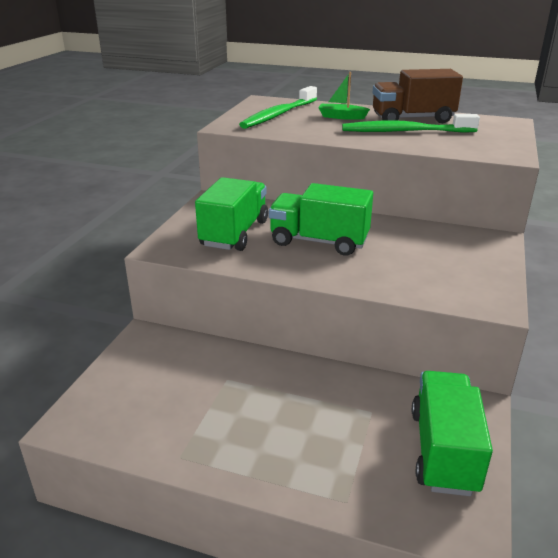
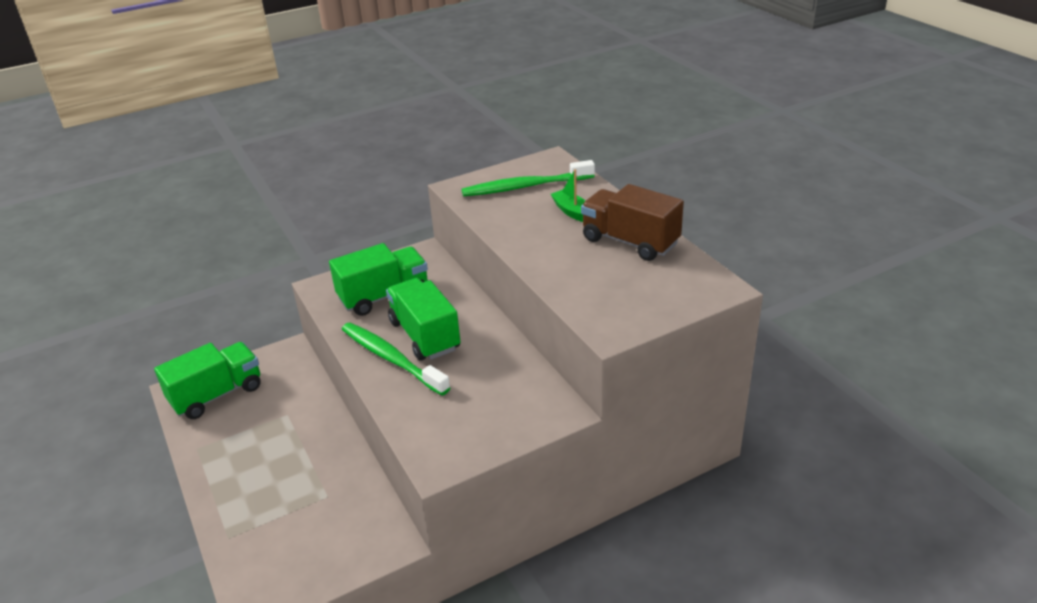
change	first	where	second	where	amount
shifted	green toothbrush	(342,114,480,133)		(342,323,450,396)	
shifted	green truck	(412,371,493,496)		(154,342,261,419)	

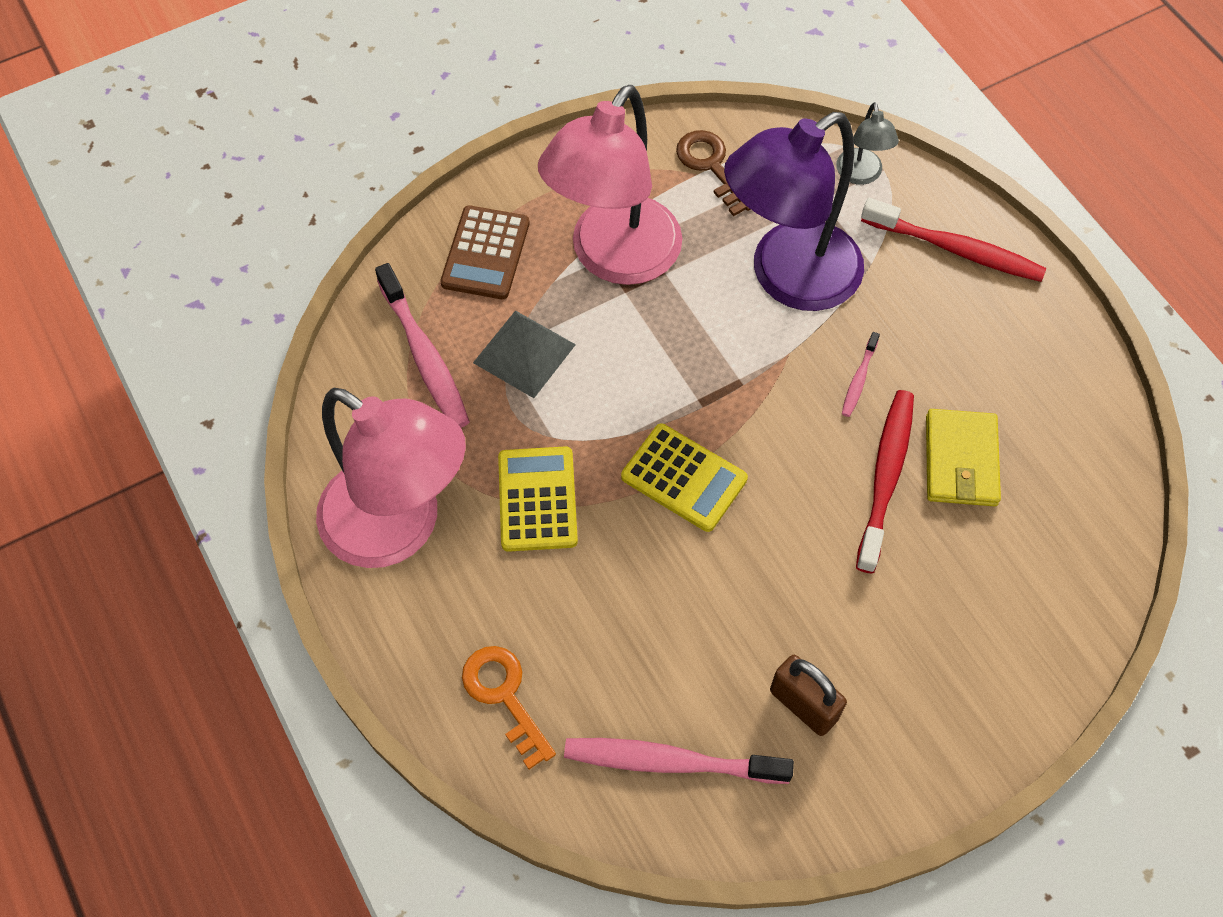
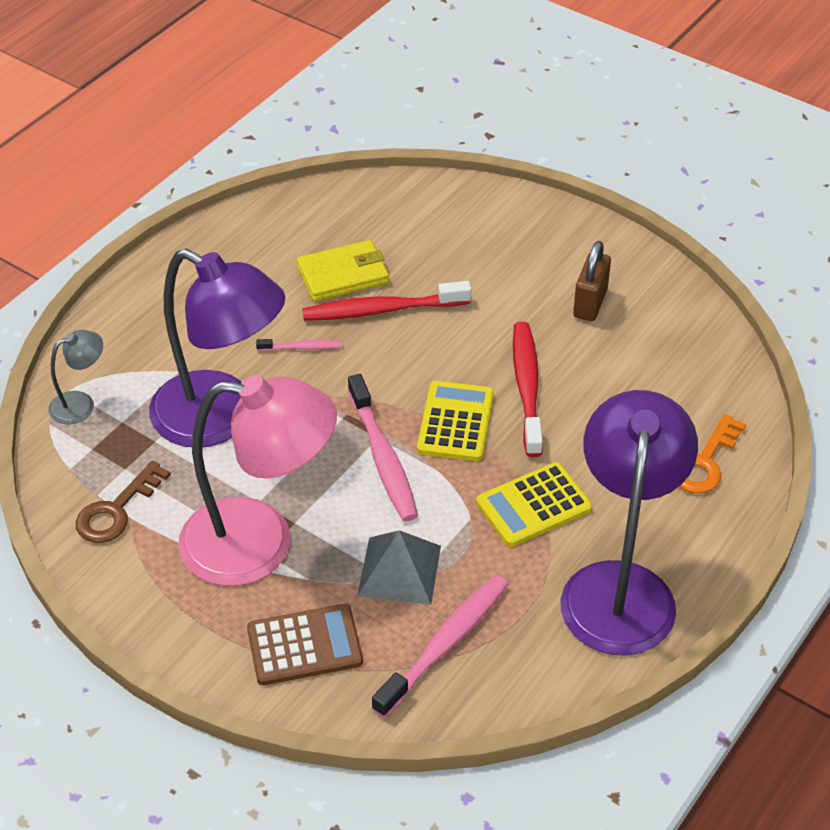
change	first	where	second	where	amount
shifted	red toothbrush	(861,198,1046,282)		(513,322,543,457)	
repainted	pink lamp	(316,388,466,568)	purple lamp	(560,390,698,656)	
shifted	pink toothbrush	(564,738,794,784)		(348,374,418,521)	

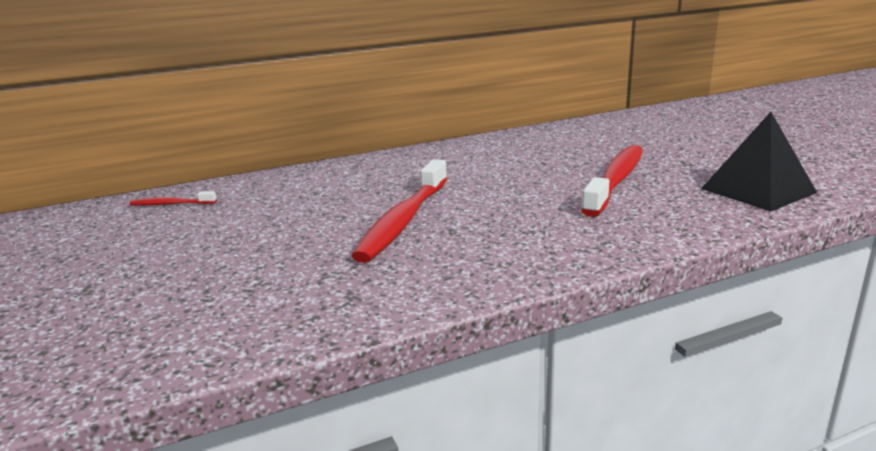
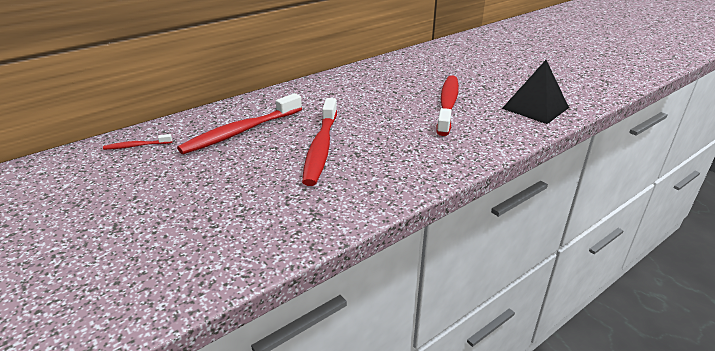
change	first	where	second	where	amount
new			red toothbrush	(177,93,302,154)	

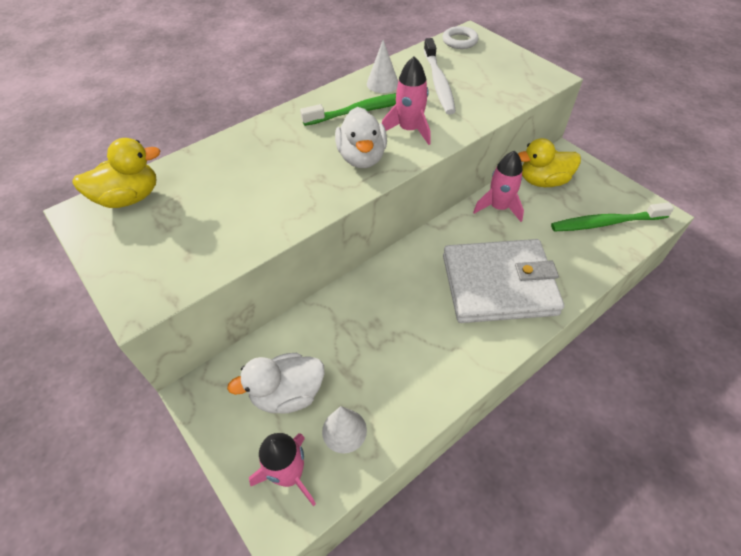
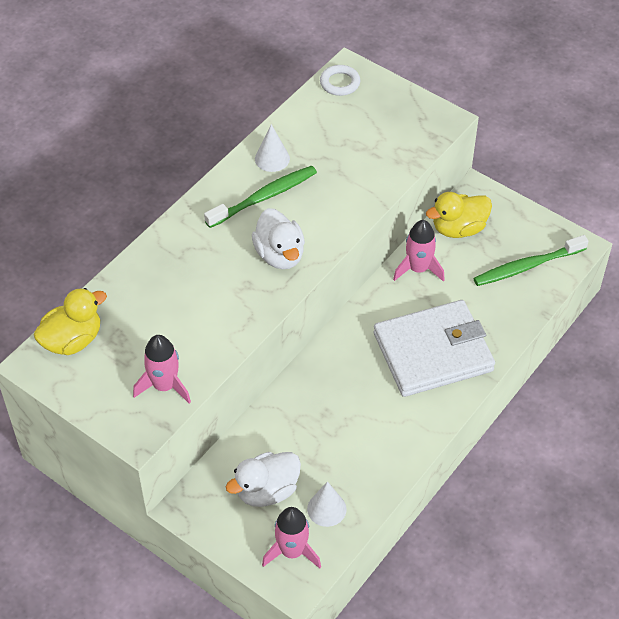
change	first	where	second	where	amount
gone	white toothbrush	(424,38,456,115)			
shifted	pink rocket	(382,57,431,145)		(133,335,191,404)	

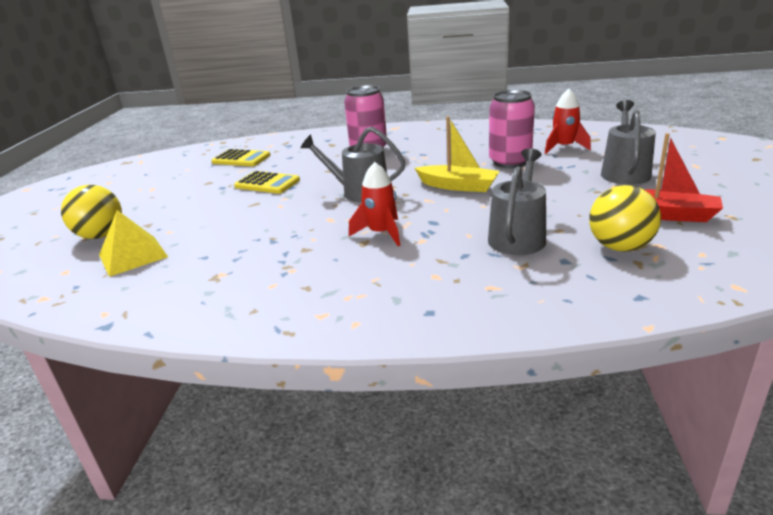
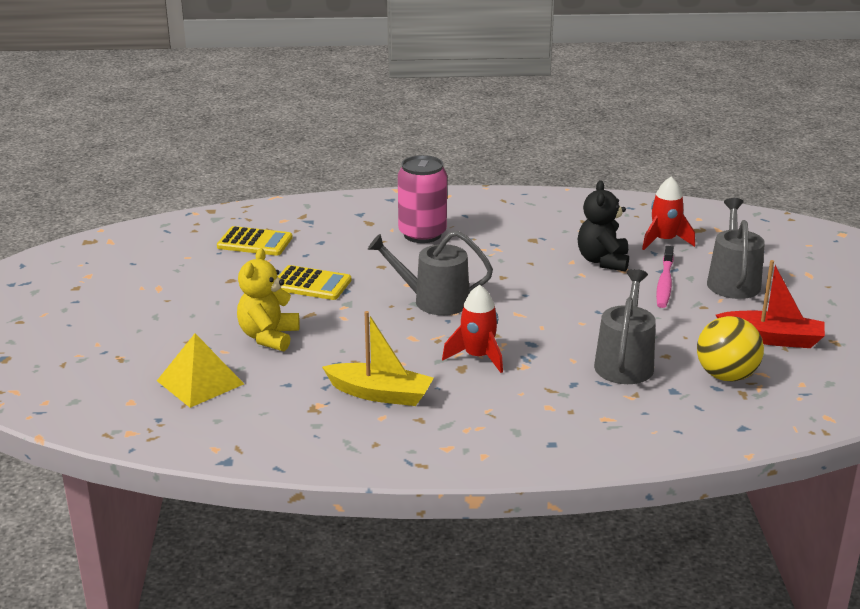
change	first	where	second	where	amount
swapped	pink can	(489,90,535,168)	black teddy bear	(578,180,629,272)	
shifted	yellow boat	(415,116,500,192)		(322,311,434,406)	
gone	yellow ball	(61,185,122,239)			
new			pink toothbrush	(656,246,674,308)	
new			yellow teddy bear	(237,248,300,351)	

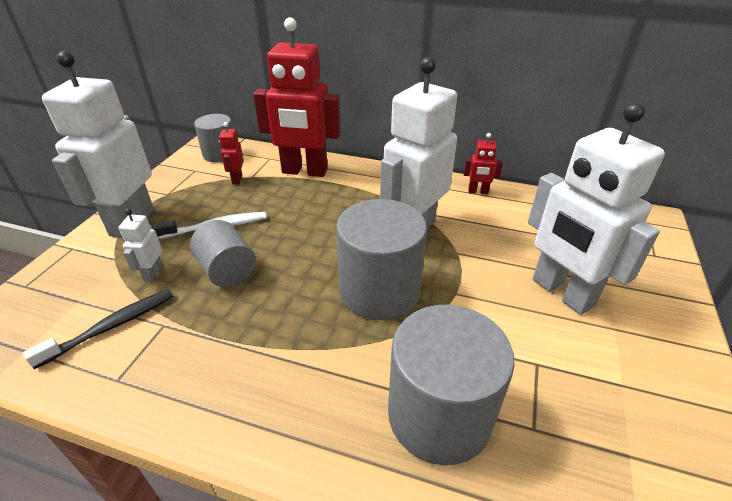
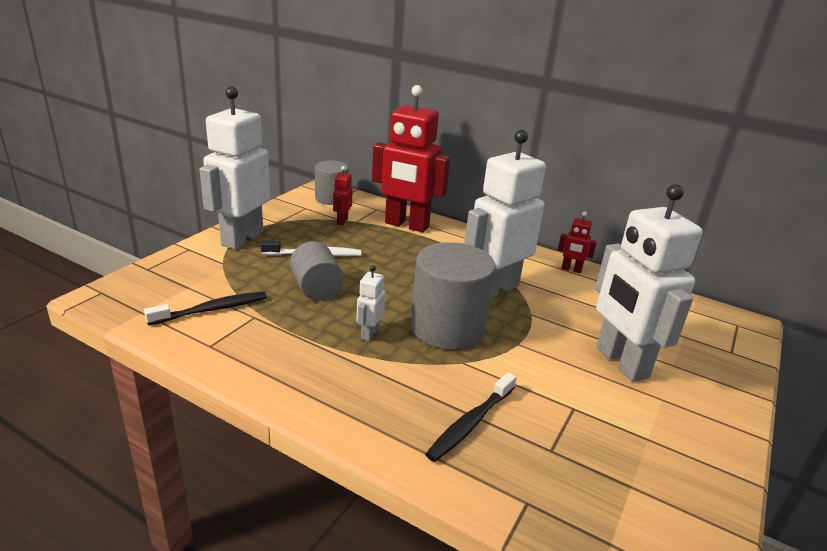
change	first	where	second	where	amount
shifted	white robot	(118,208,163,282)		(357,265,385,341)	
swapped	grey cylinder	(388,305,515,465)	black toothbrush	(425,372,517,462)	

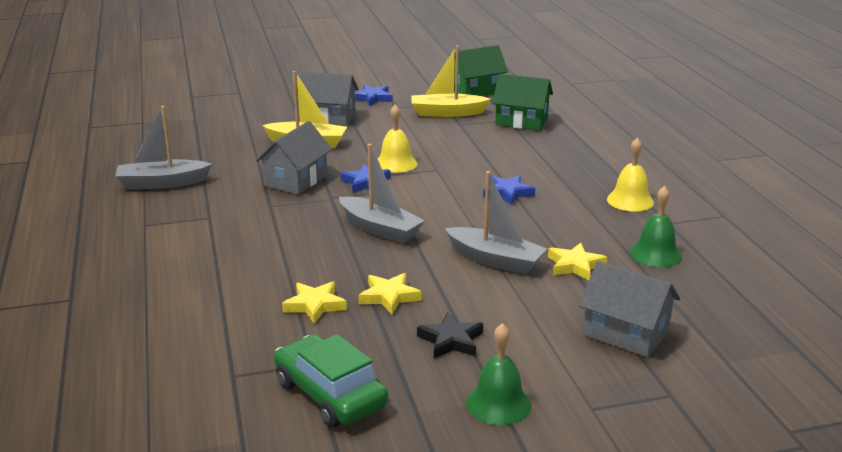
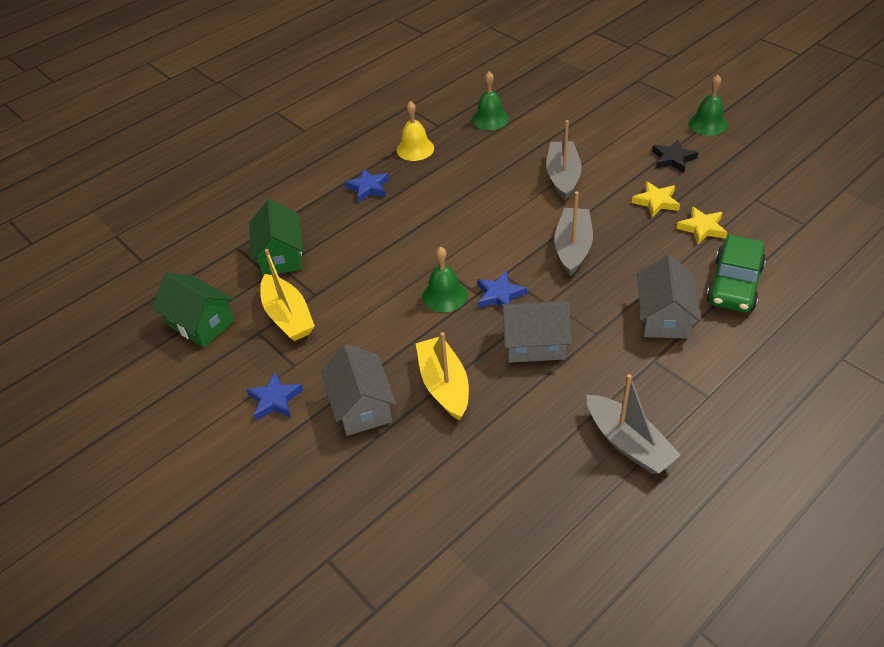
change	first	where	second	where	amount
repainted	yellow bell	(378,104,417,173)	green bell	(422,247,467,312)	
shifted	blue star	(483,175,535,205)		(344,168,389,203)	
gone	yellow star	(548,243,607,281)			
shifted	grey house	(579,261,680,357)		(637,255,701,339)	
shifted	green car	(274,334,388,427)		(706,235,766,313)	

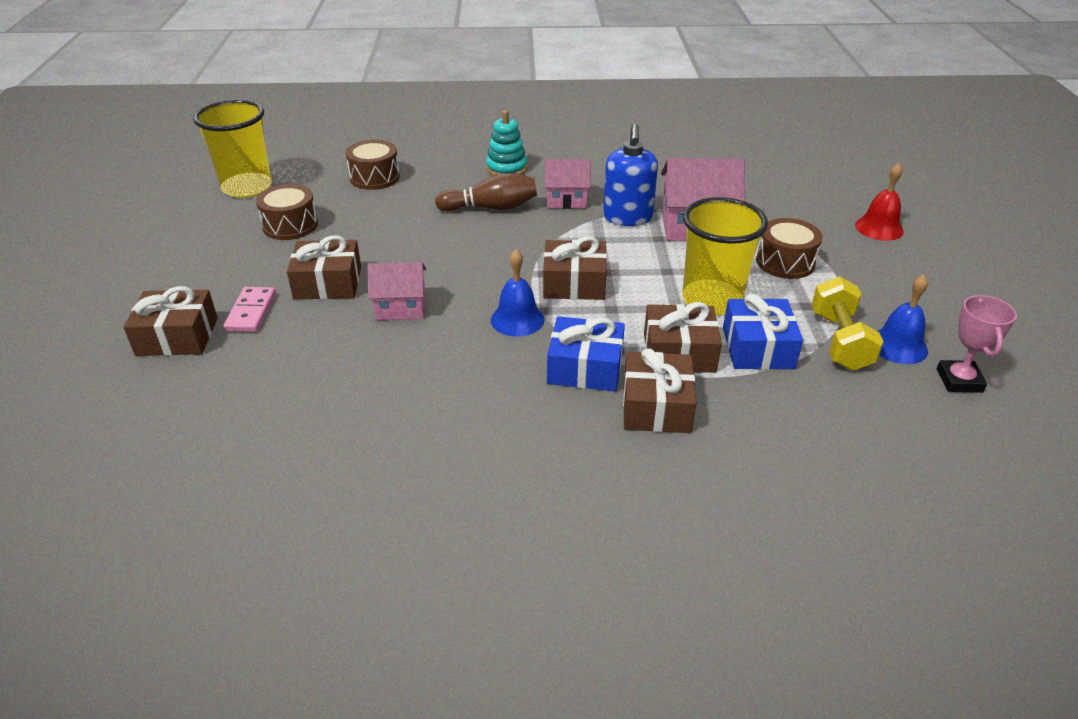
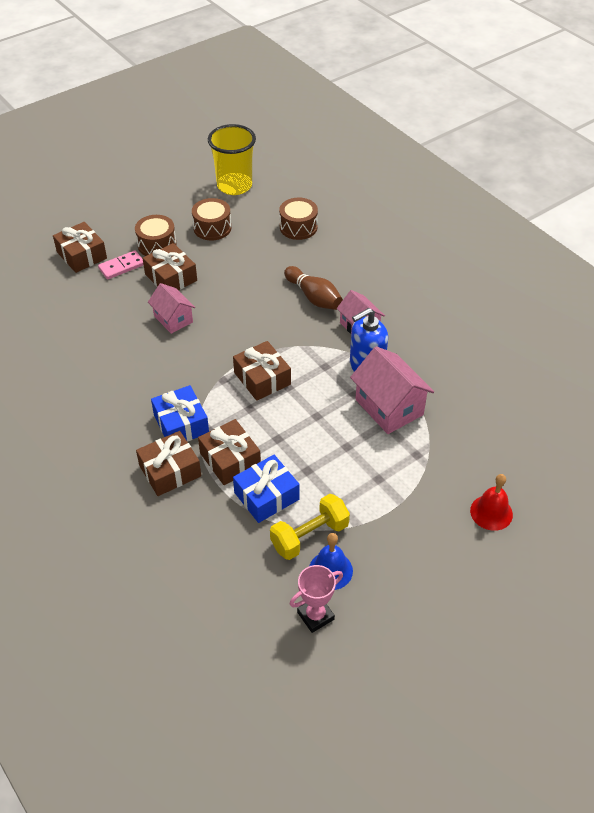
change	first	where	second	where	amount
gone	turquoise stacking toy	(486,110,528,176)			
gone	yellow cup	(682,197,768,316)			
shifted	brown drum	(756,218,822,279)		(135,215,176,256)	
gone	blue bell	(491,249,544,337)			

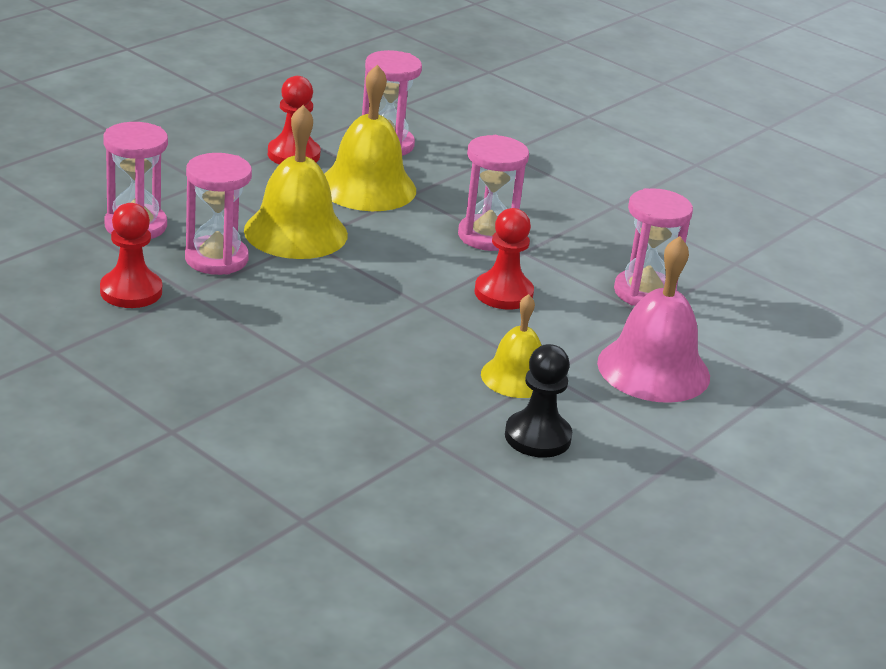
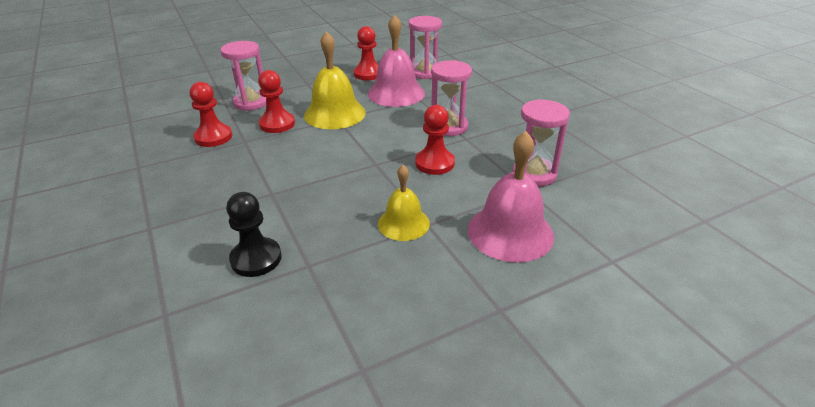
change	first	where	second	where	amount
repainted	yellow bell	(324,64,416,211)	pink bell	(368,14,425,107)	
swapped	pink hourglass	(185,153,252,275)	red pawn	(258,70,295,133)	
shifted	black pawn	(505,344,572,458)		(226,192,282,277)	

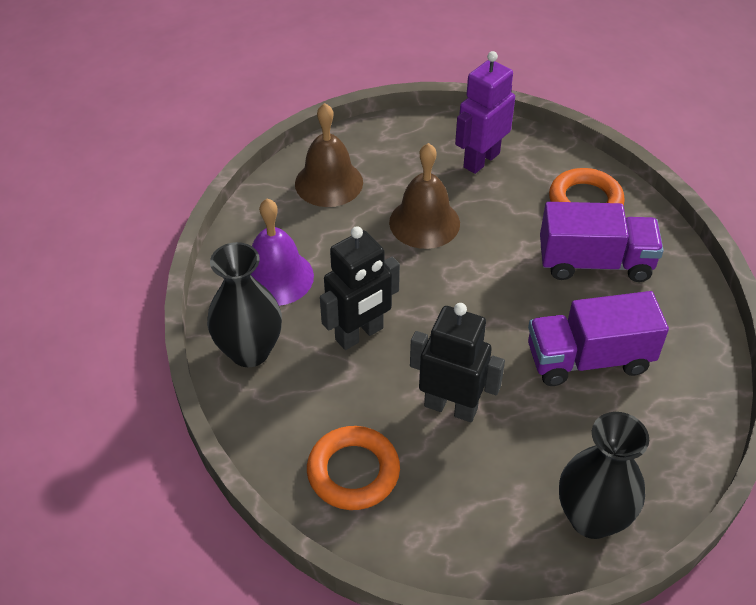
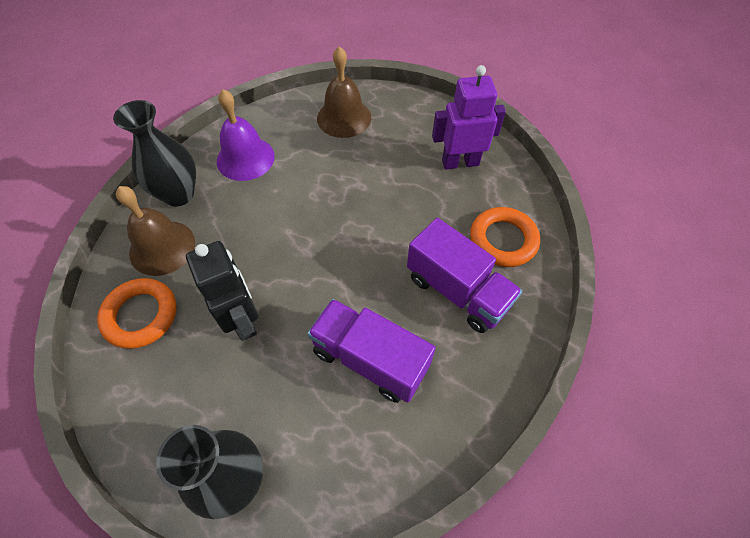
change	first	where	second	where	amount
shifted	brown bell	(389,143,460,249)		(116,186,195,276)	
gone	black robot	(320,226,400,350)			

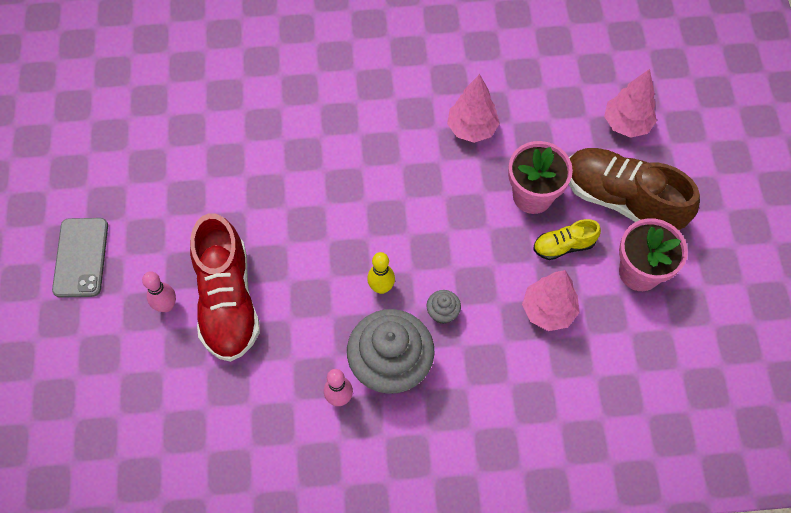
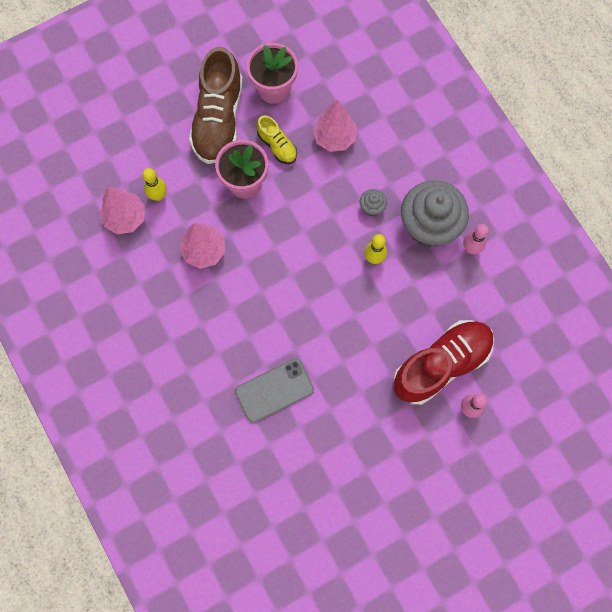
change	first	where	second	where	amount
shifted	pink tree	(604,69,657,138)		(100,187,145,234)	
shifted	grey phone	(52,218,108,298)		(235,359,314,423)	
new			yellow bowling pin	(142,168,167,201)	

